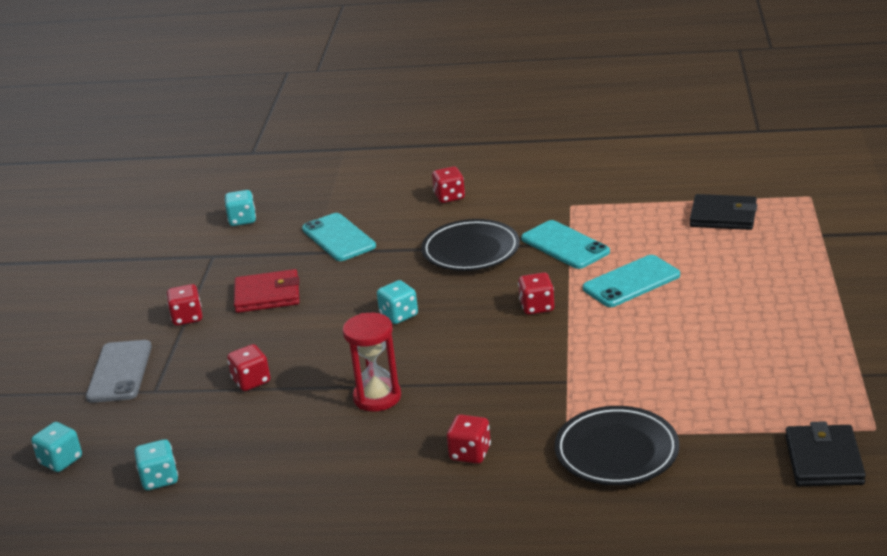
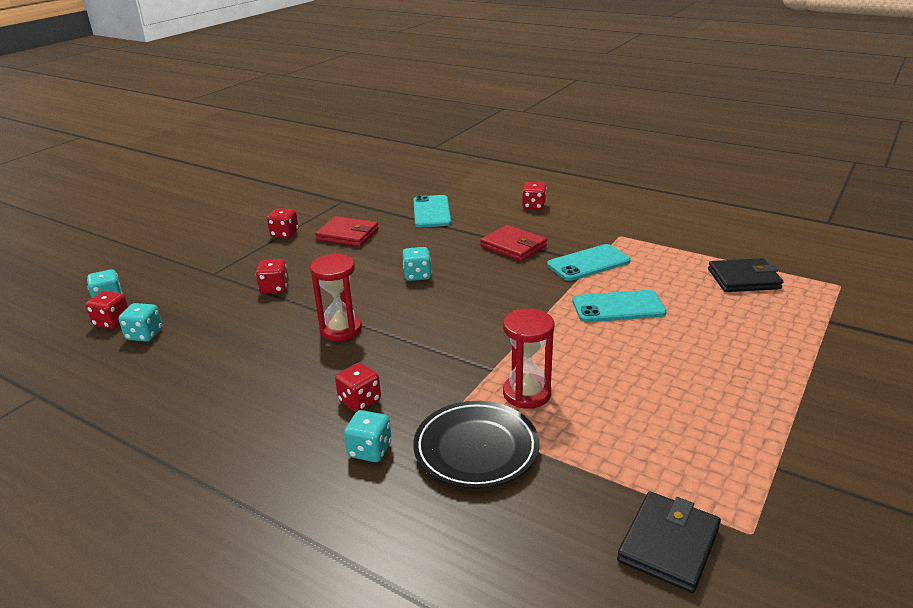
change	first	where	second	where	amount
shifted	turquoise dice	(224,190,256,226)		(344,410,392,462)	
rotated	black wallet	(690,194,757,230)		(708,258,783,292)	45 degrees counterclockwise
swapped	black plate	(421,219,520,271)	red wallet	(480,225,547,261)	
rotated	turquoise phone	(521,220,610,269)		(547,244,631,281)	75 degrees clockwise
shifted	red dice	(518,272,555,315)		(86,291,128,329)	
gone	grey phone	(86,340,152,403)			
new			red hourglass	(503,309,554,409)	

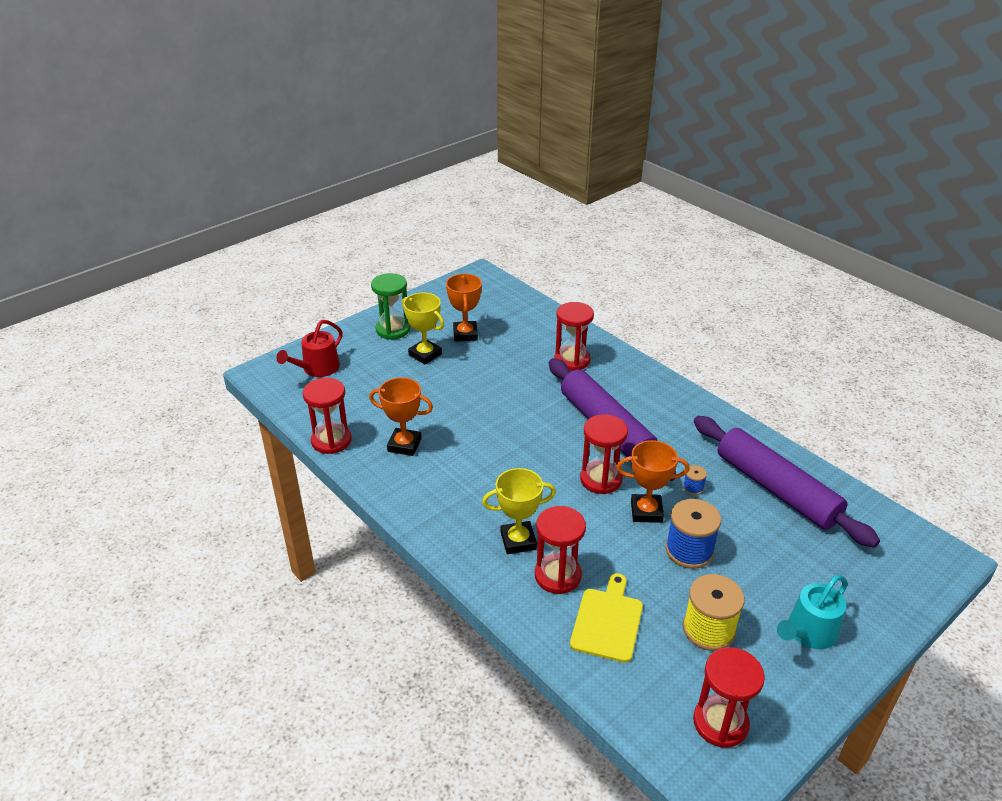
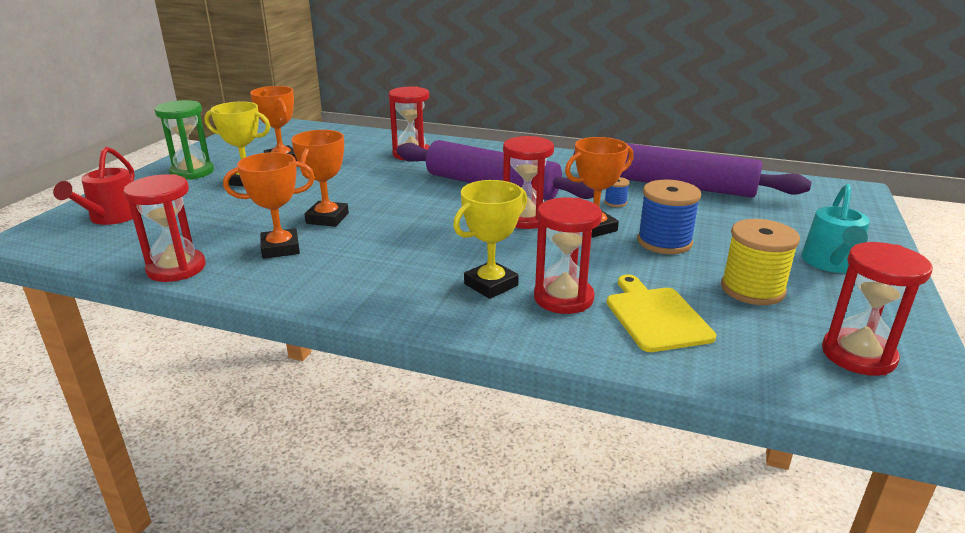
change	first	where	second	where	amount
new			orange trophy	(291,130,349,227)	

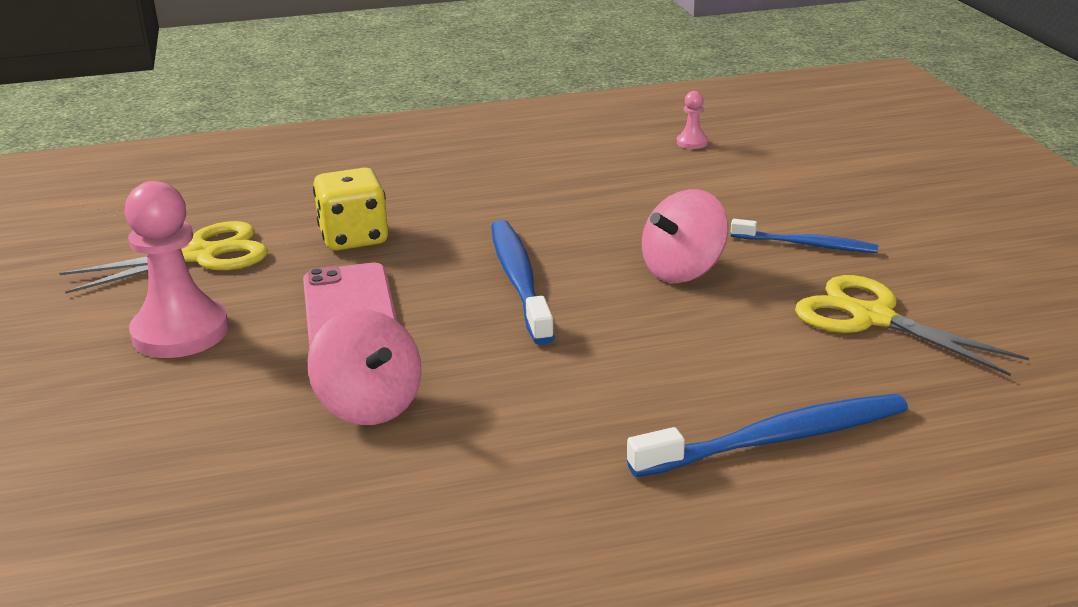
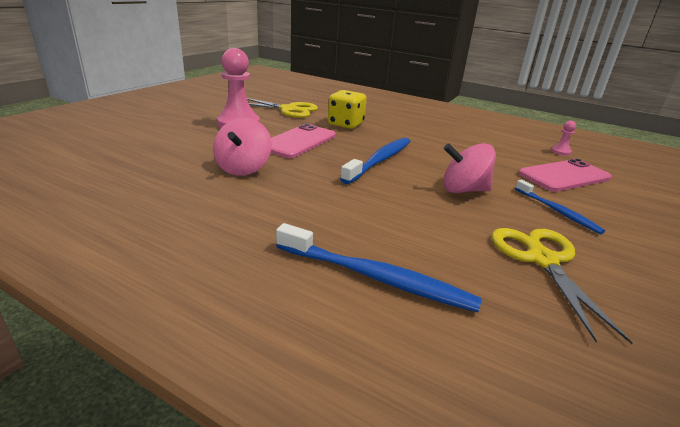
change	first	where	second	where	amount
new			pink phone	(519,159,612,192)	

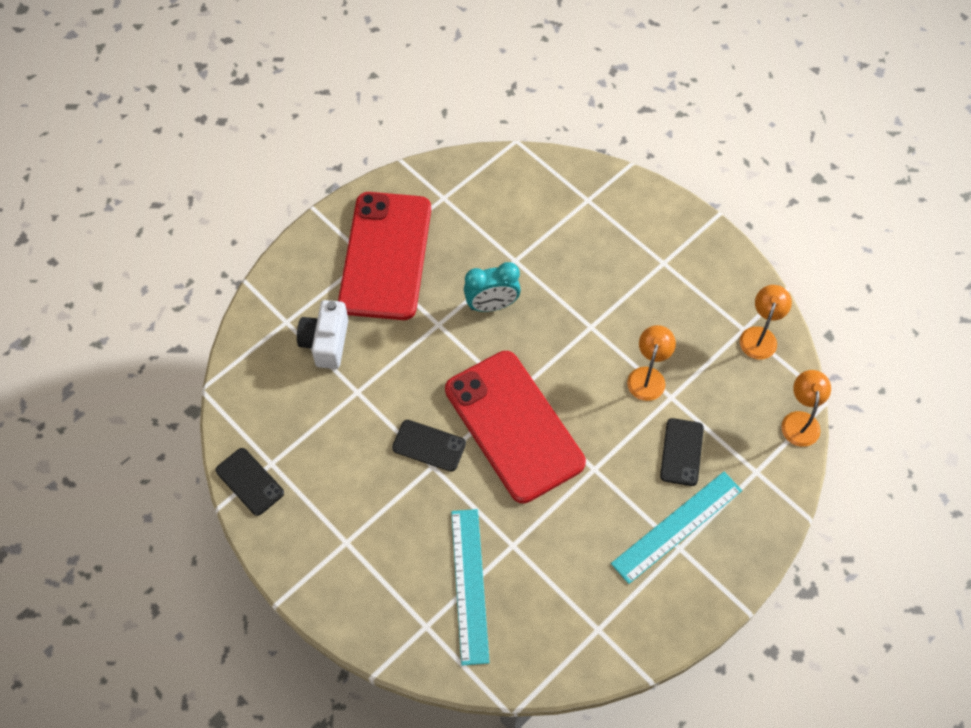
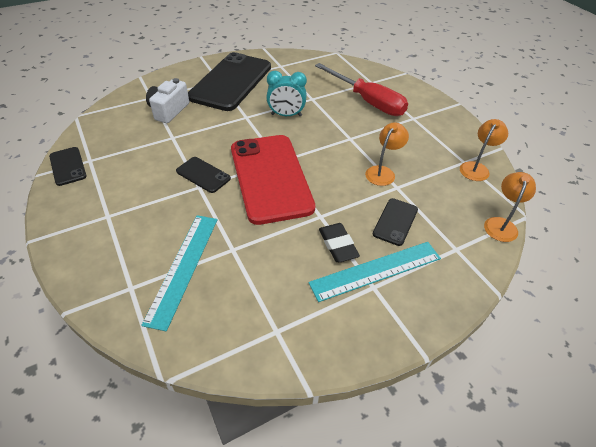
change	first	where	second	where	amount
repainted	red phone	(338,192,431,320)	black phone	(188,52,271,111)	
new			red screwdriver	(315,63,408,116)	
new			black eraser	(319,223,360,262)	

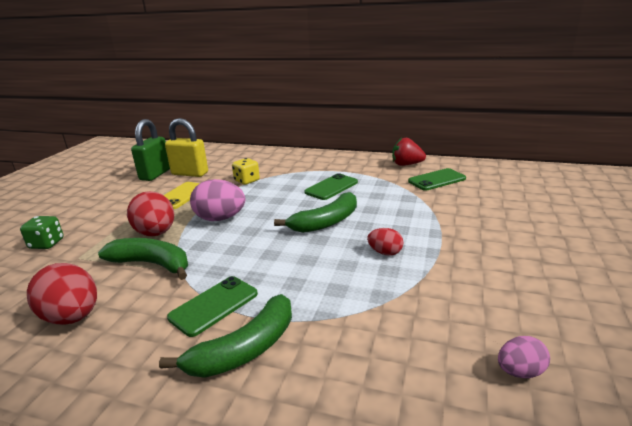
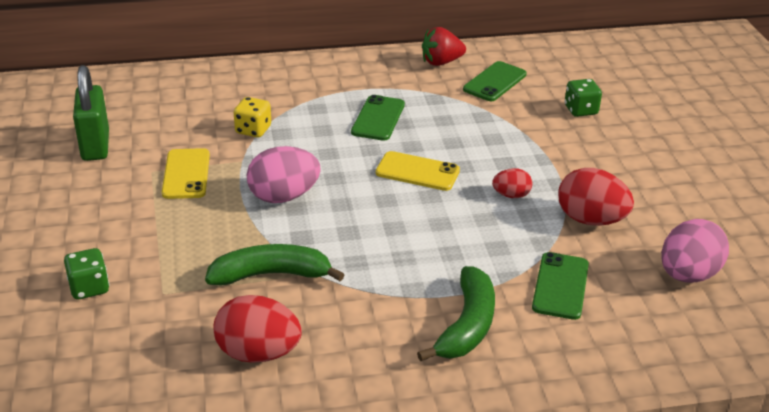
change	first	where	second	where	amount
gone	yellow padlock	(165,118,208,177)			
shifted	red egg	(127,191,174,236)		(558,168,634,226)	
swapped	green banana	(274,192,357,233)	yellow phone	(376,151,460,191)	
shifted	green phone	(167,276,258,337)		(532,252,589,320)	
scaled	pink egg	(498,336,550,378)		(661,219,729,283)	x1.82
new			green dice	(565,79,602,117)	

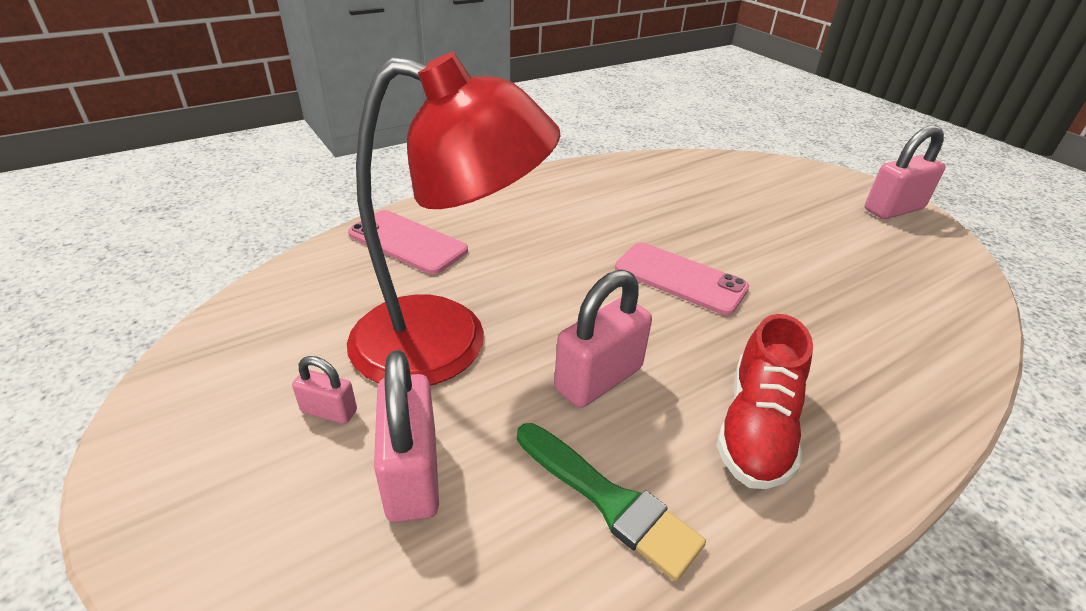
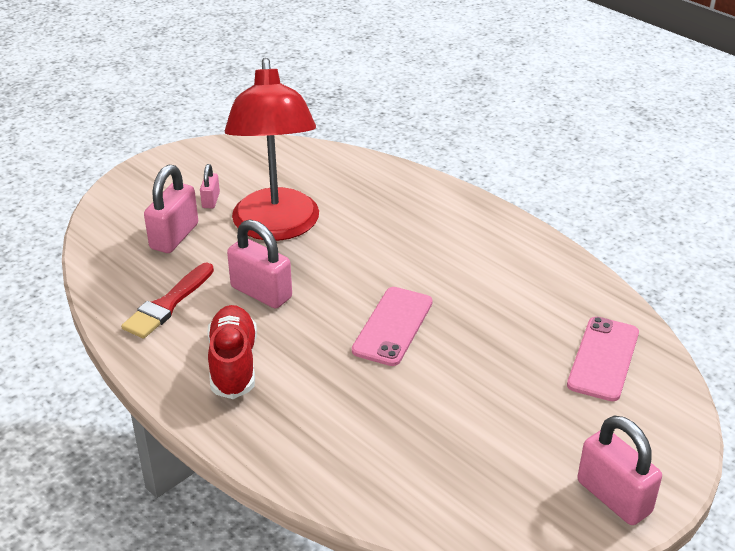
change	first	where	second	where	amount
shifted	pink phone	(348,210,468,274)		(567,317,639,401)	
rotated	red shoe	(717,314,813,489)		(207,305,257,399)	75 degrees clockwise
rotated	pink padlock	(374,350,439,523)		(144,165,198,253)	45 degrees counterclockwise
repainted	green brush	(517,423,706,581)	red brush	(121,263,214,339)	

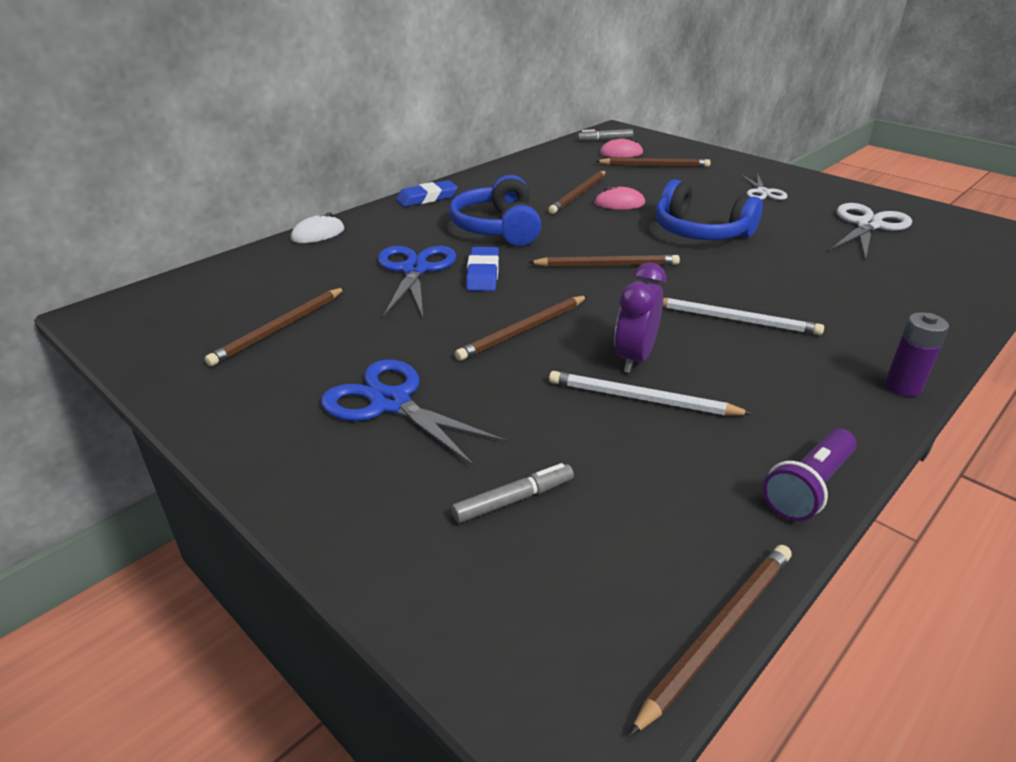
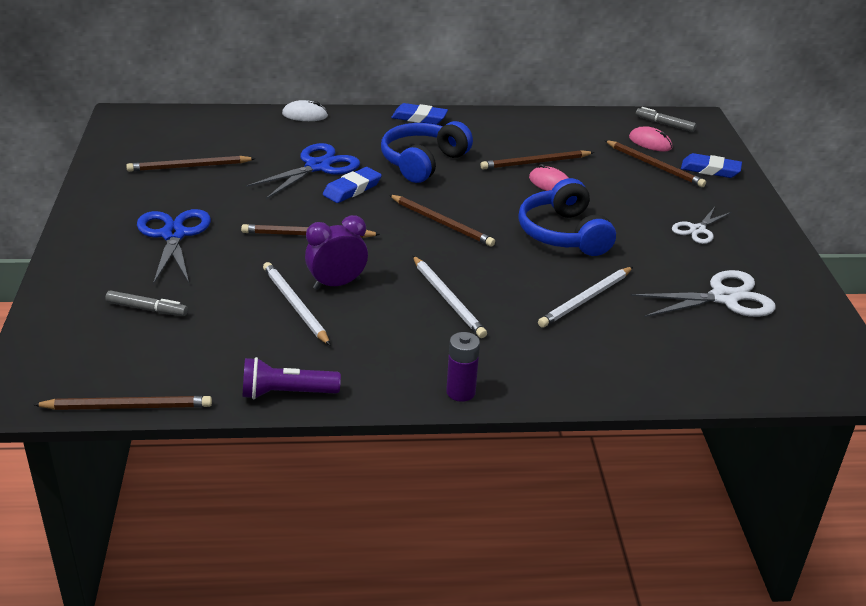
change	first	where	second	where	amount
new			blue eraser	(681,153,742,178)	
new			white pencil	(538,267,633,328)	

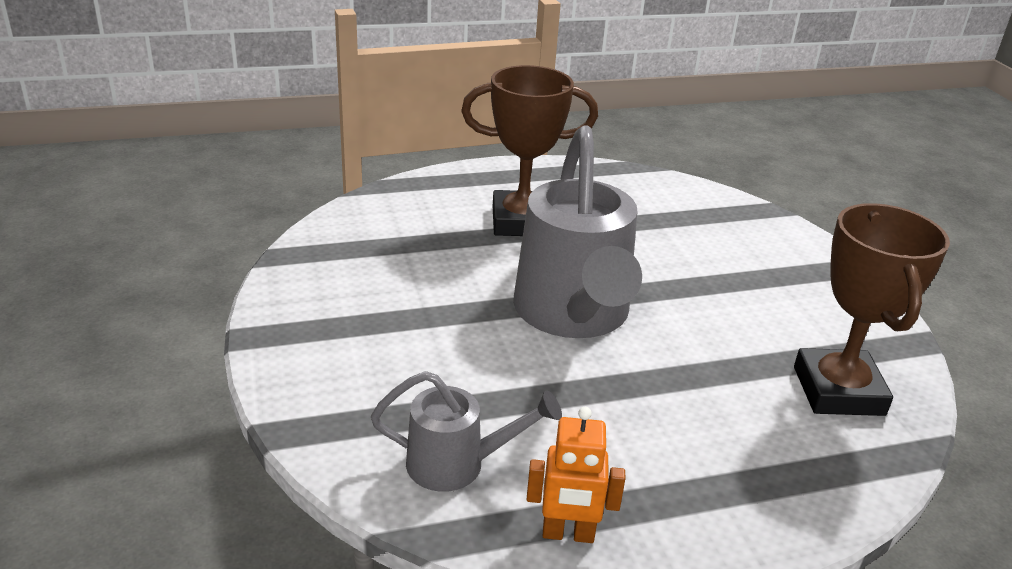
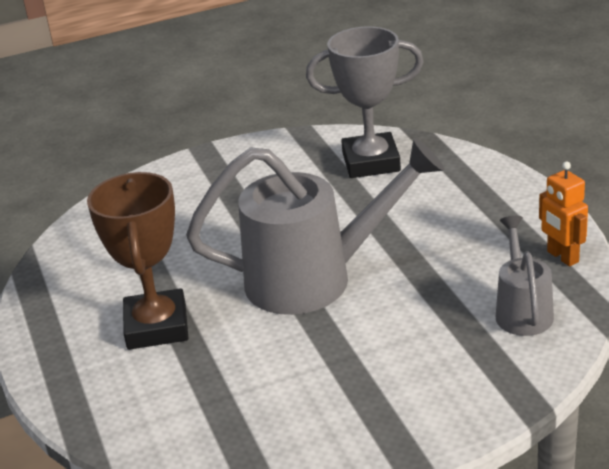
change	first	where	second	where	amount
repainted	brown trophy	(794,203,950,416)	grey trophy	(306,26,424,178)	
rotated	orange robot	(527,407,625,543)		(539,161,588,266)	150 degrees clockwise

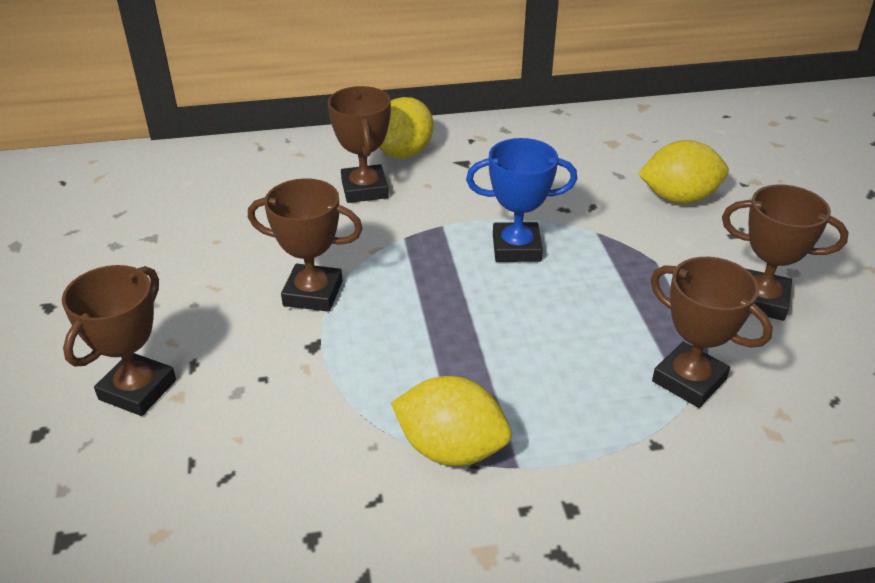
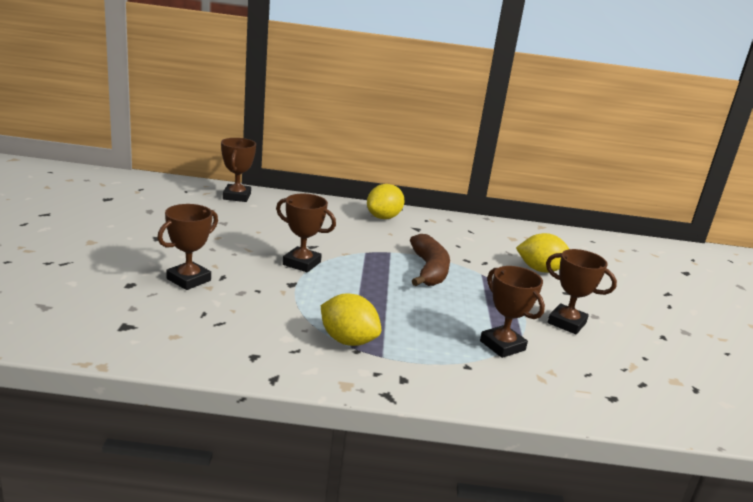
change	first	where	second	where	amount
shifted	brown trophy	(328,86,391,203)		(221,138,256,202)	
swapped	blue trophy	(466,138,577,262)	brown banana	(410,234,450,286)	

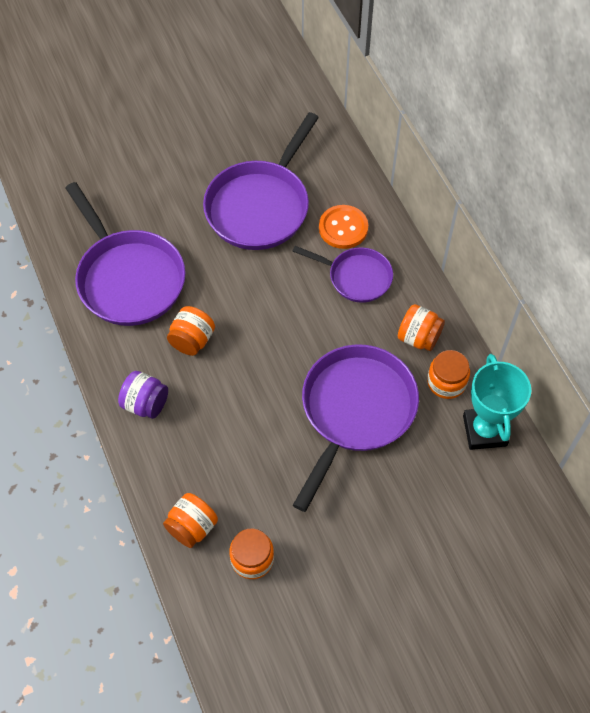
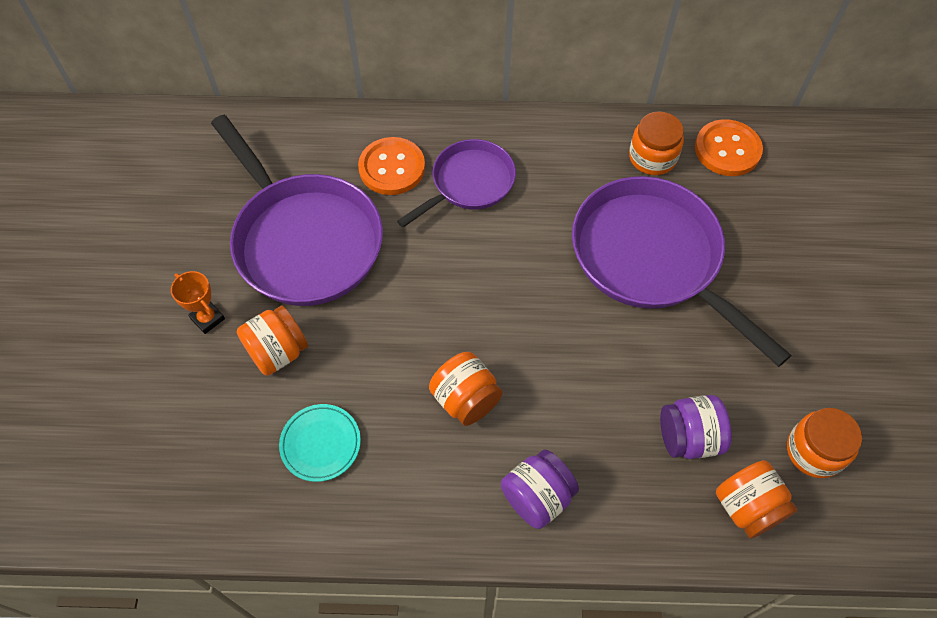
change	first	where	second	where	amount
swapped	purple pan	(65,182,185,326)	turquoise plate	(279,404,361,482)	
shifted	orange jar	(398,304,445,351)		(237,306,308,376)	
swapped	turquoise trophy	(463,354,531,450)	orange button	(695,119,763,176)	
new			orange trophy	(171,271,225,334)	
new			purple jar	(660,395,732,459)	

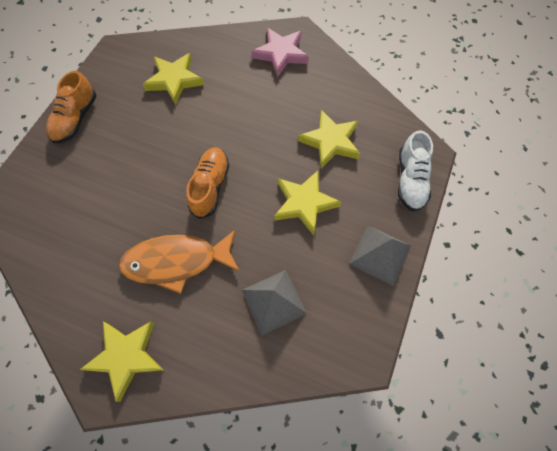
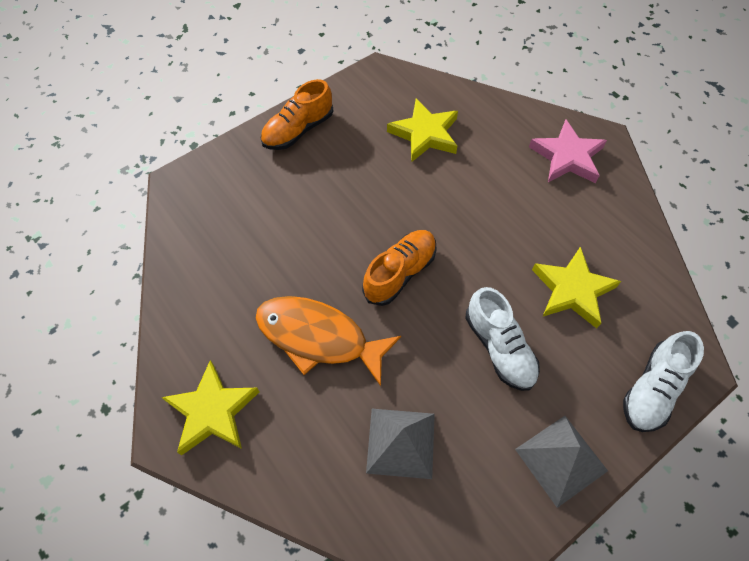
change	first	where	second	where	amount
swapped	yellow star	(274,171,341,236)	white shoe	(465,287,540,391)	

